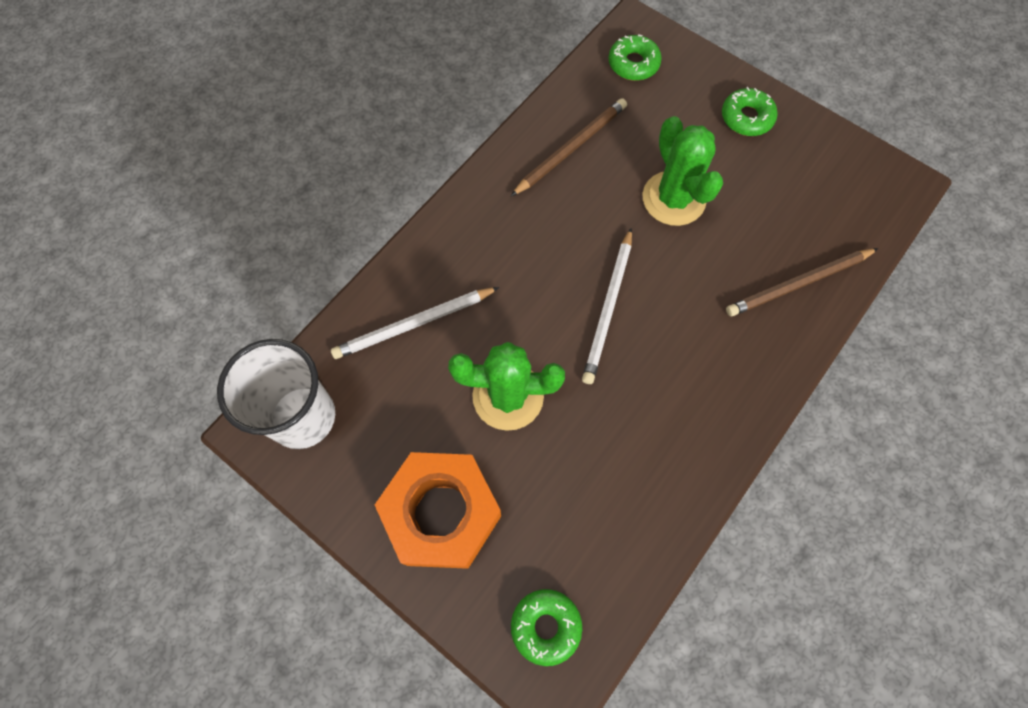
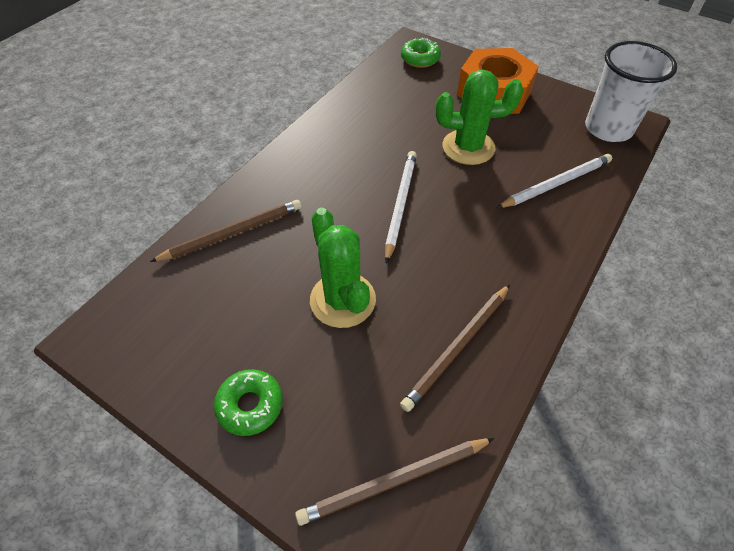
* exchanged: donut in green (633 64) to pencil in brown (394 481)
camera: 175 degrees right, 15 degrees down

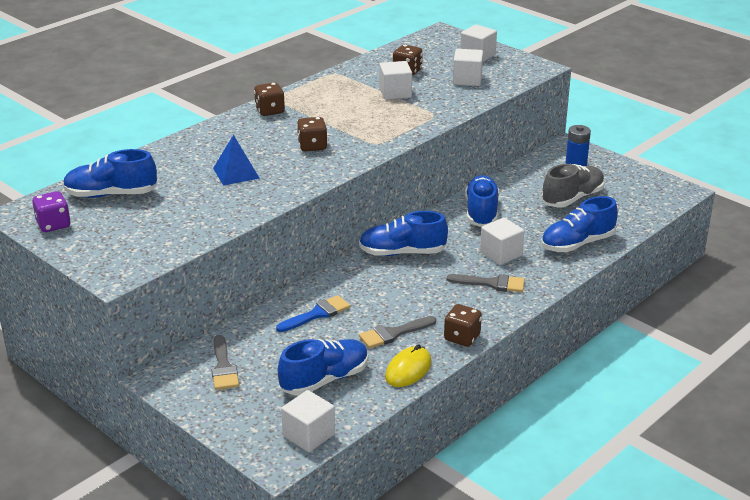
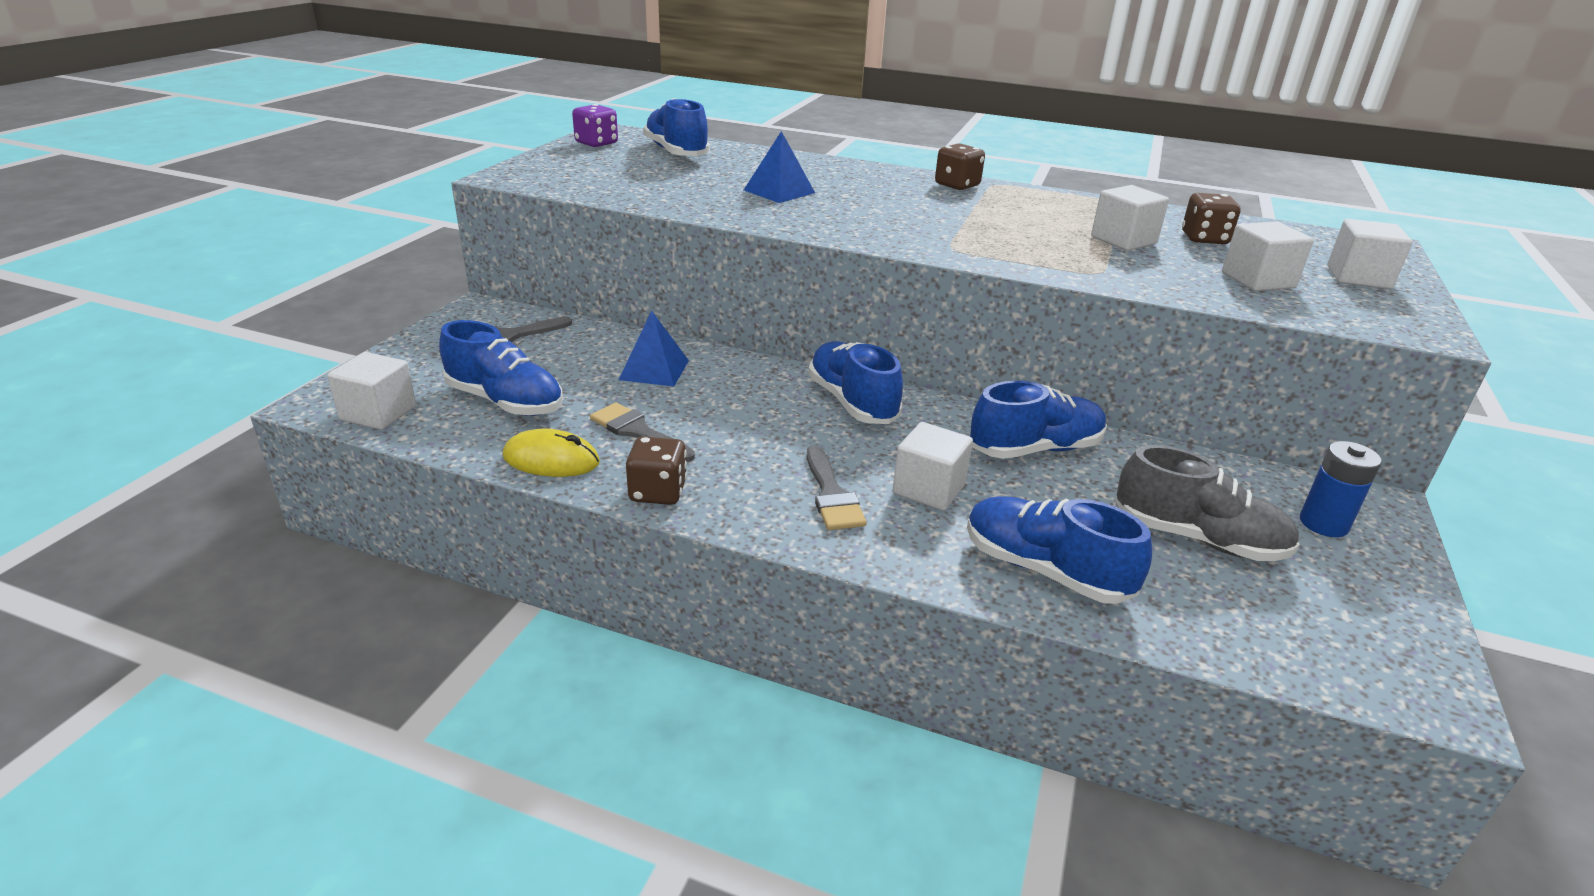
* exchanged: brush in blue (317 314) to pyramid in blue (654 370)
* missing: dice in brown (312 146)
camera: 65 degrees right, 0 degrees up

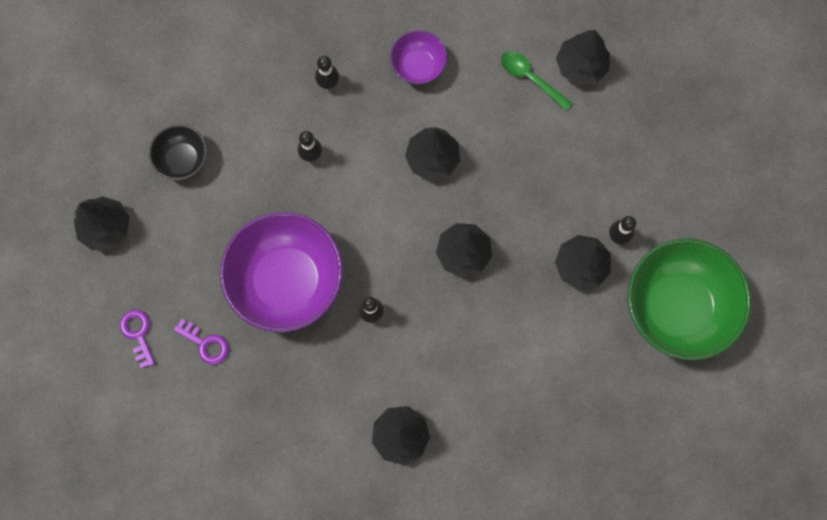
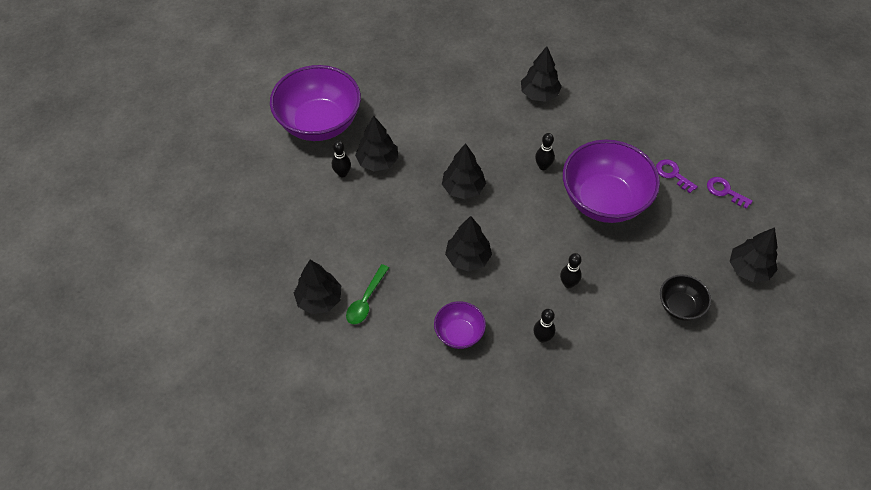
* colour: bowl in green (677 307) to bowl in purple (319 123)
* spun: spoon in green (530 78) = (366 300) 60 degrees clockwise
* spun: key in purple (138 334) = (725 191) 135 degrees clockwise
camera: 165 degrees left, 20 degrees down

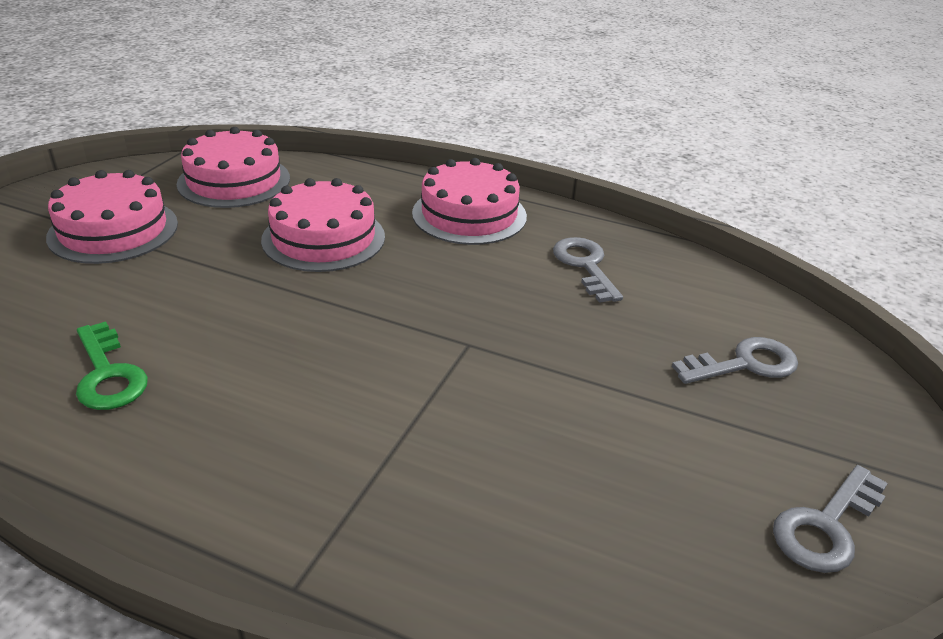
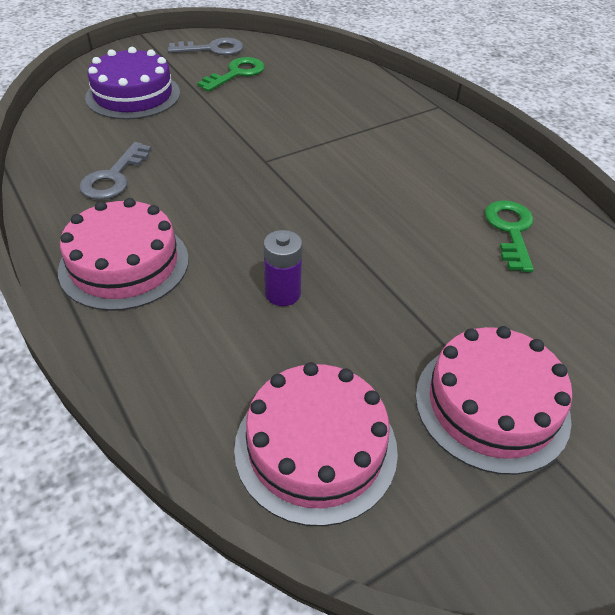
* exchanged: key in grey (744 364) to cake in purple (133 95)
* appeared: key in green (236 74)
* exchanged: cake in pink (323 238) to battery in purple (282 293)
camera: 145 degrees left, 10 degrees up

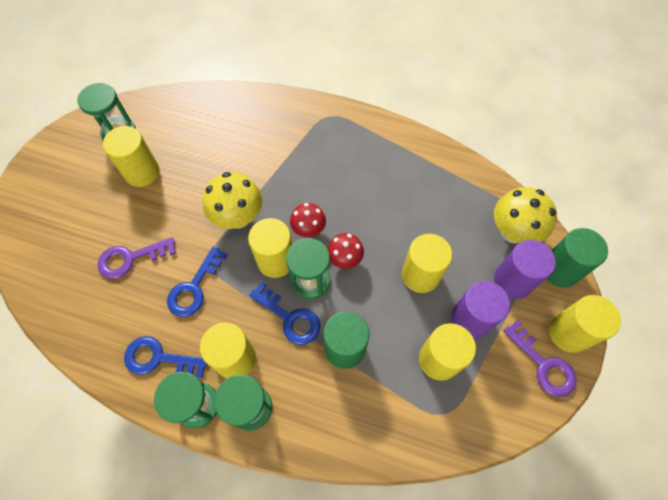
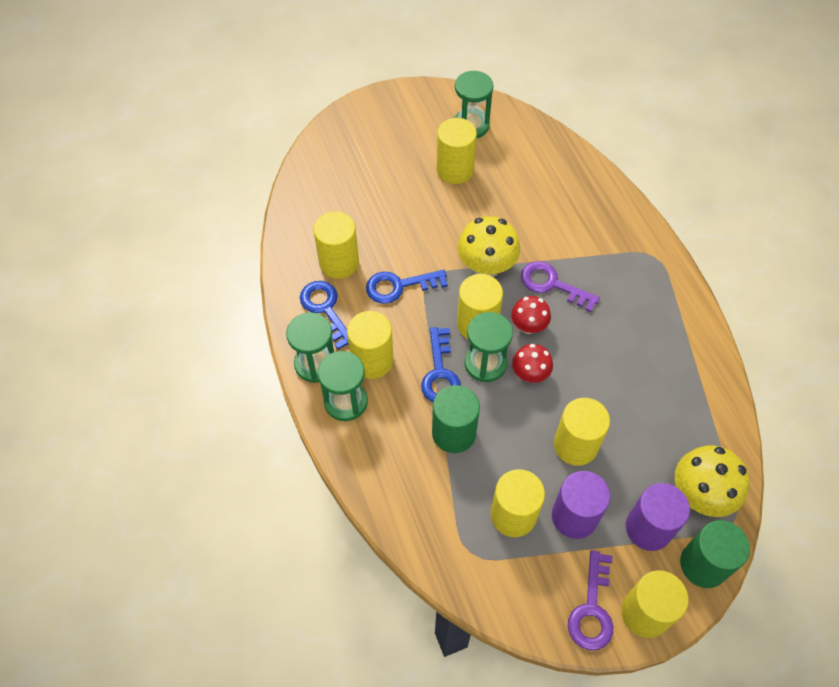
* appeared: cylinder in yellow (339 263)
* relocated: key in purple (131 258) to (552 284)
camera: 50 degrees right, 5 degrees down

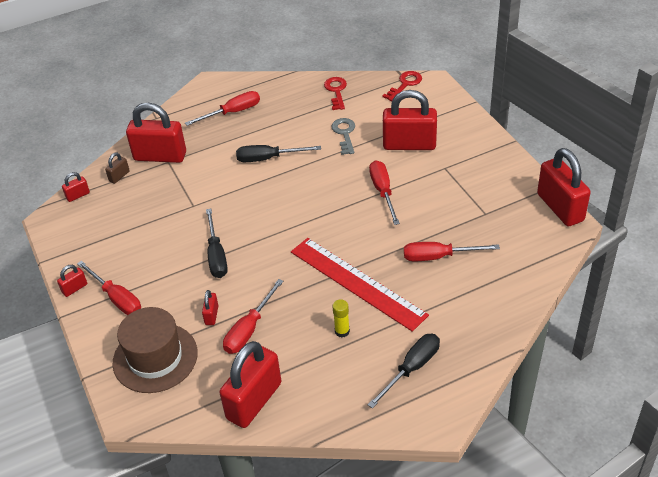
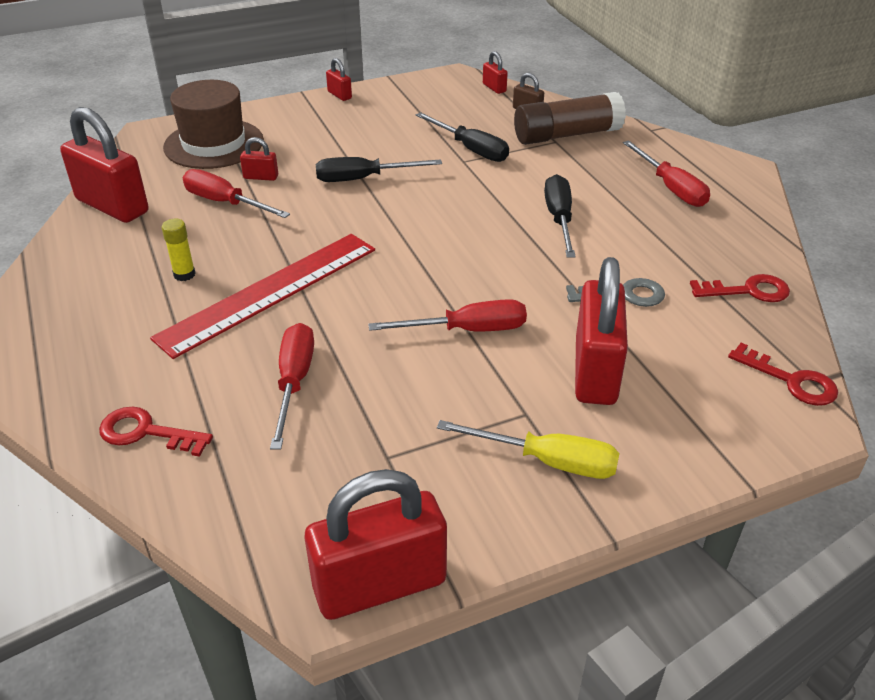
* appeared: key in red (146 432)
* relocated: screwdriver in black (412 368) to (471 149)
* appeared: screwdriver in yellow (548 461)
* exchanged: padlock in red (160 156) to glue stick in brown (566 135)
* missing: screwdriver in red (117 298)
camera: 90 degrees right, 5 degrees down

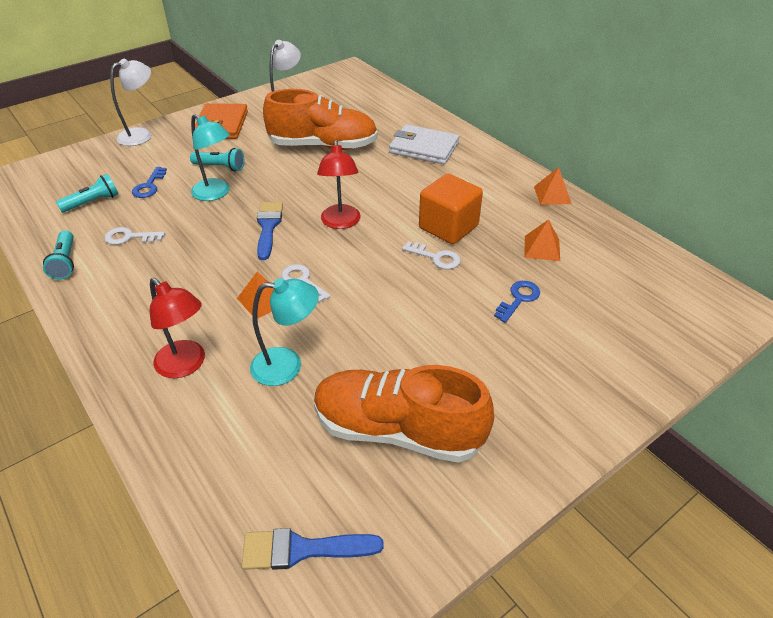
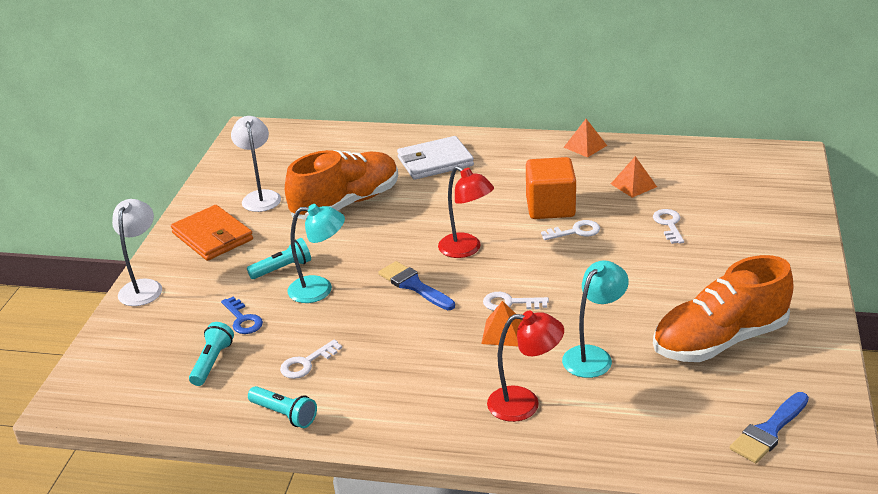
* colour: key in blue (518 299) to key in white (669 224)
camera: 40 degrees left, 10 degrees down

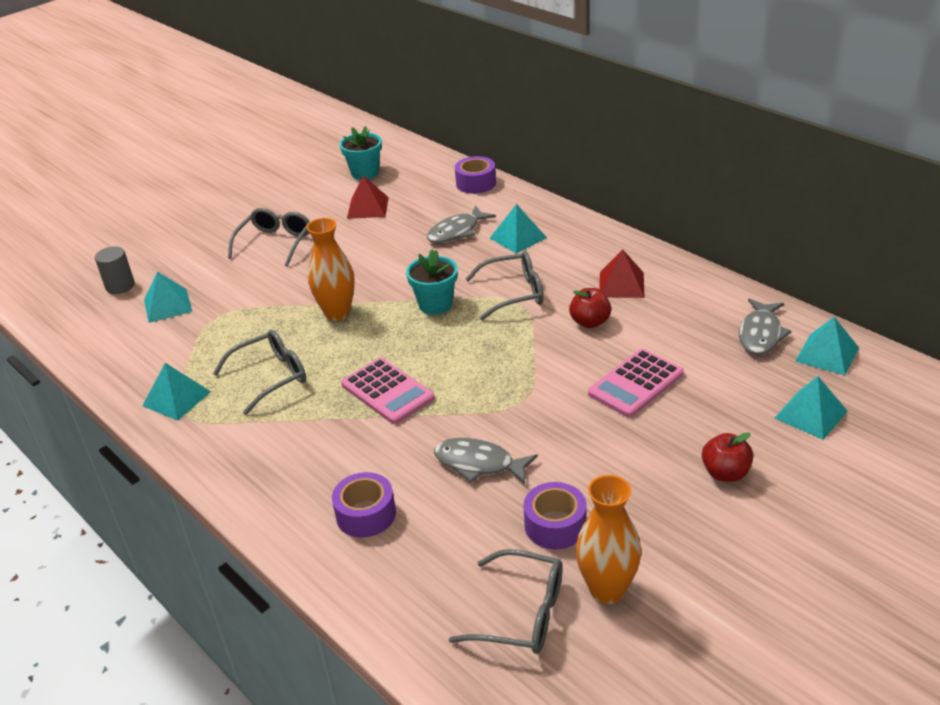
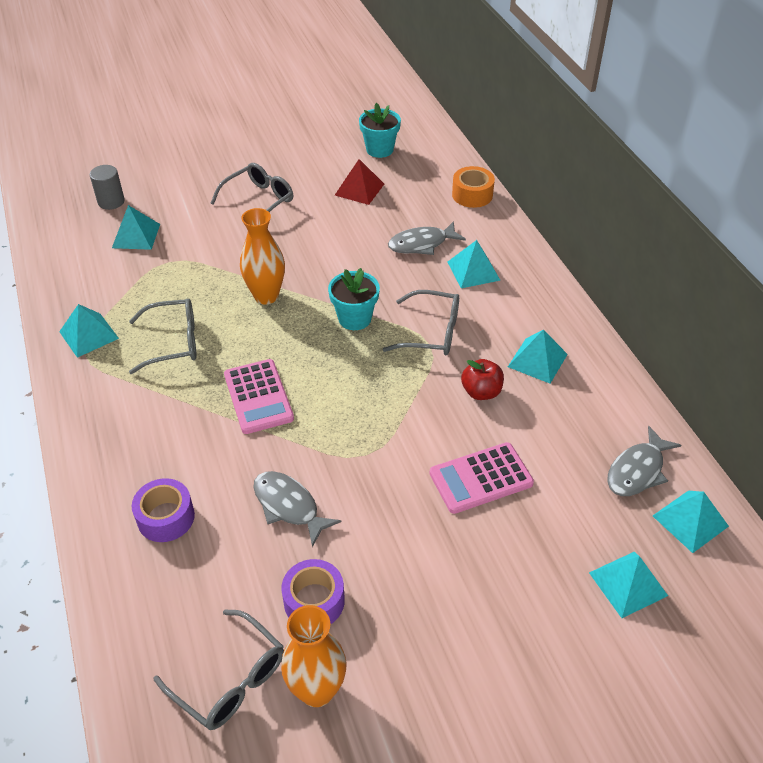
* colour: tape in purple (476 183) to tape in orange (472 195)
* colour: pyramid in red (621 284) to pyramid in turquoise (537 360)
* missing: apple in red (725 473)
camera: 20 degrees right, 10 degrees up

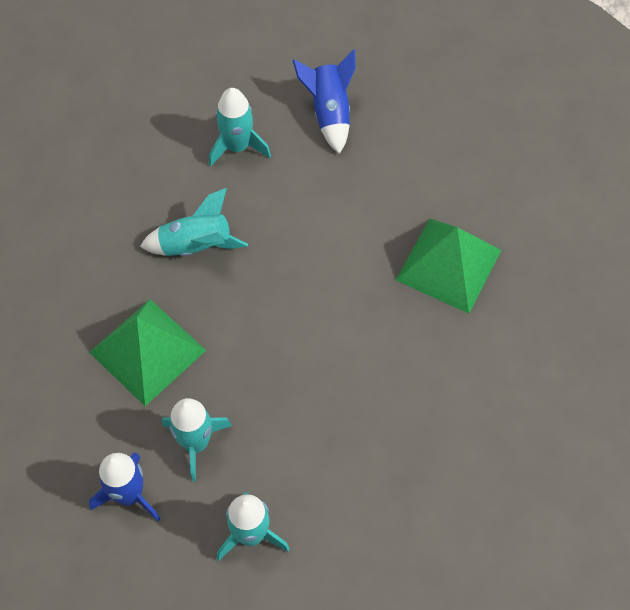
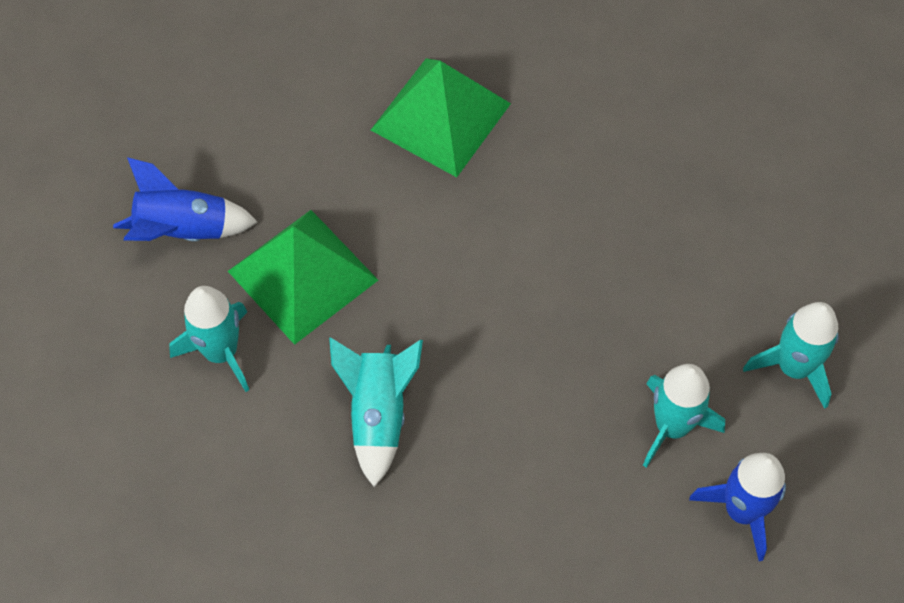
* relocated: pyramid in green (147 351) to (303 276)
camera: 85 degrees left, 0 degrees up

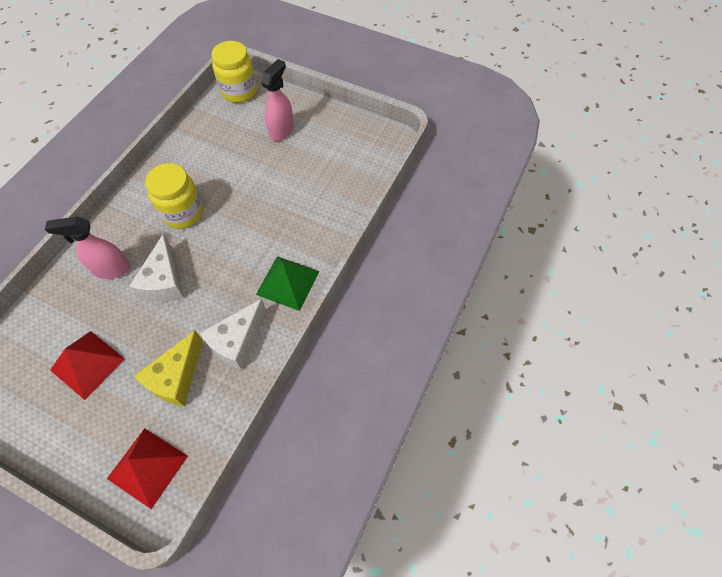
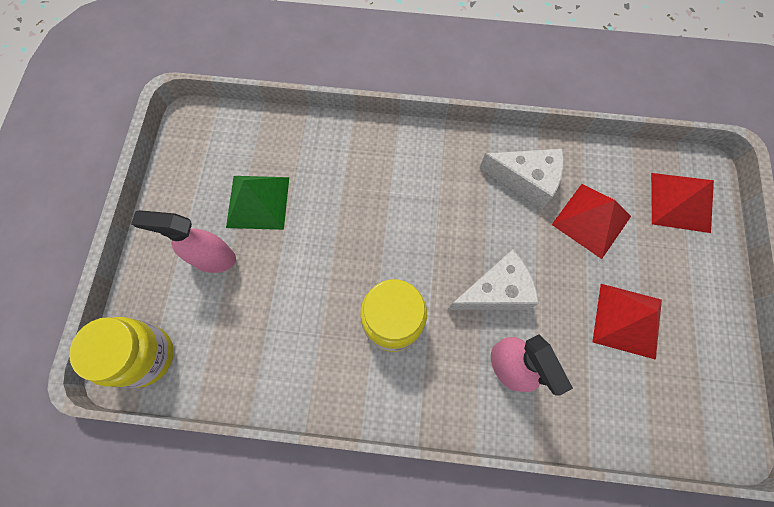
* relocated: pyramid in green (287 282) to (258 202)
* exchanged: cheese in yellow (176 377) to pyramid in red (591 220)
camera: 110 degrees left, 10 degrees up

